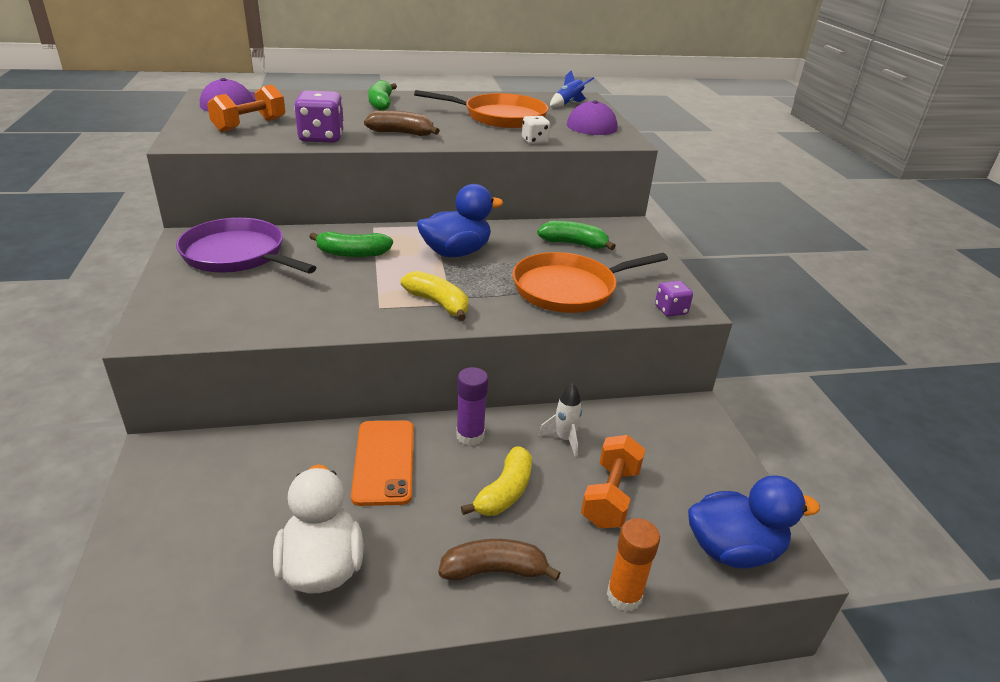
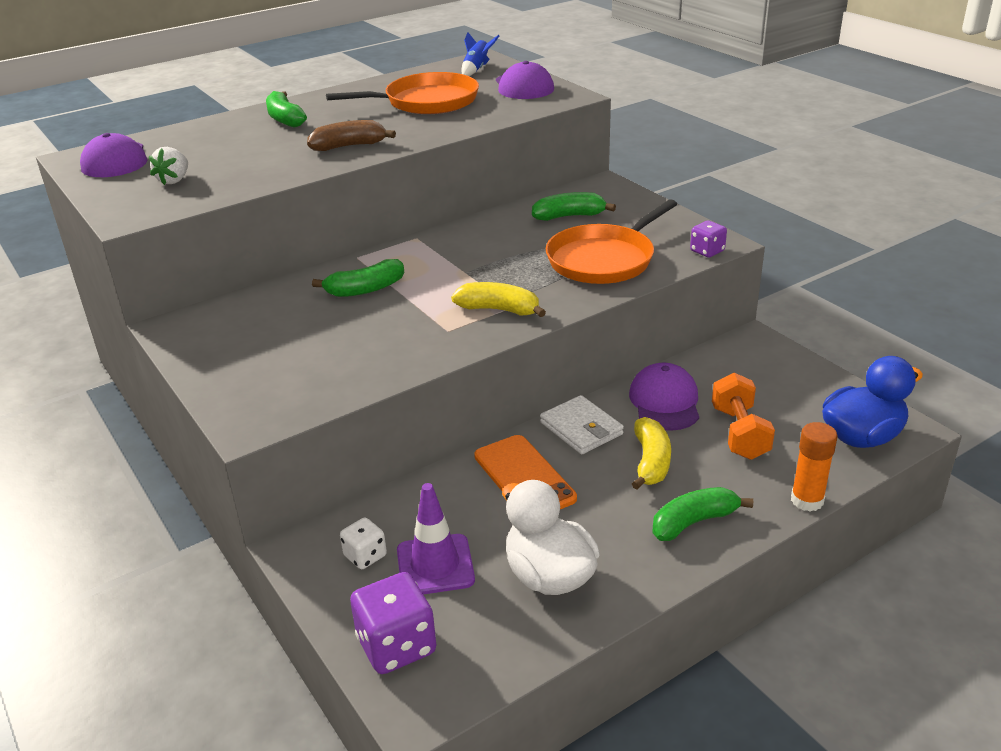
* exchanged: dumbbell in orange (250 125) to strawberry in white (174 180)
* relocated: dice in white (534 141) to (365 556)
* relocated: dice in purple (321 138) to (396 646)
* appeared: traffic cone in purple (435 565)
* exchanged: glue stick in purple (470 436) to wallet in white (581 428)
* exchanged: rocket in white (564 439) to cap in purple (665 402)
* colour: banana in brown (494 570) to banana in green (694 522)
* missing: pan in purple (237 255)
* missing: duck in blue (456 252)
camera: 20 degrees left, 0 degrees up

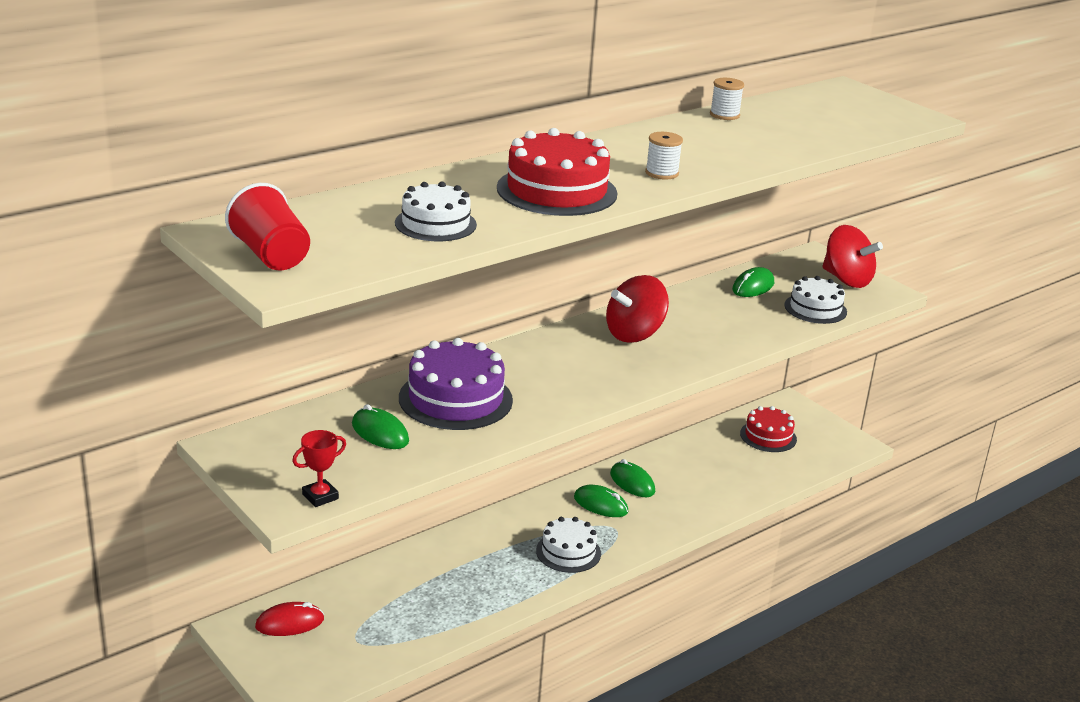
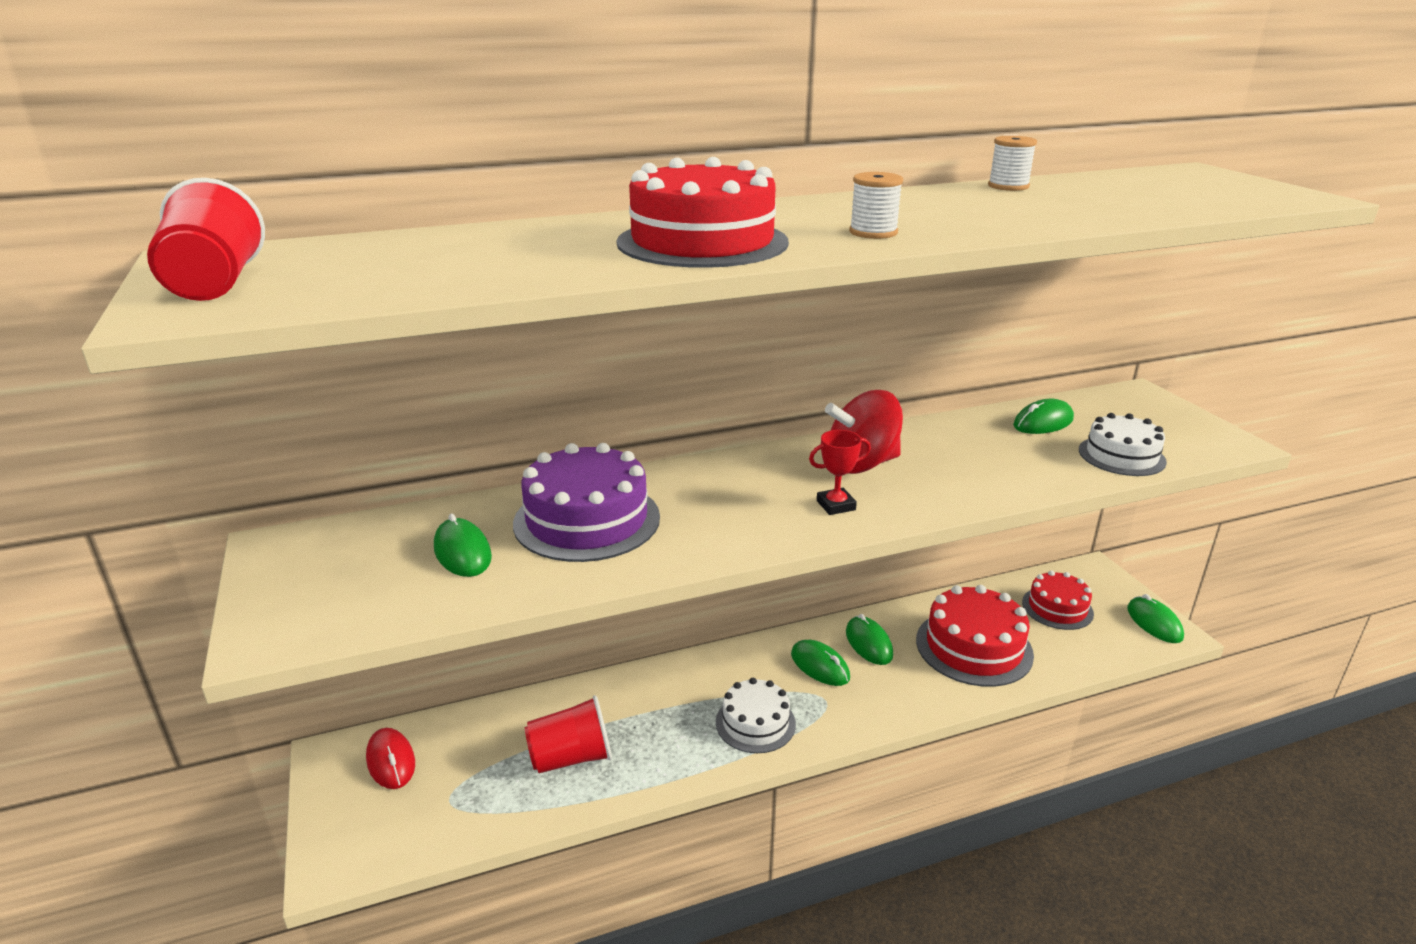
* spun: mouse in red (289 623) = (391 761) 60 degrees clockwise
* appeared: cup in red (571 757)
* relocated: trophy in red (320 496) to (836 505)
* appeared: cake in red (974 647)
* appeared: mouse in green (1154 623)
* missing: cake in white (435 224)
* missing: spinning top in red (846 280)
camera: 20 degrees right, 0 degrees up

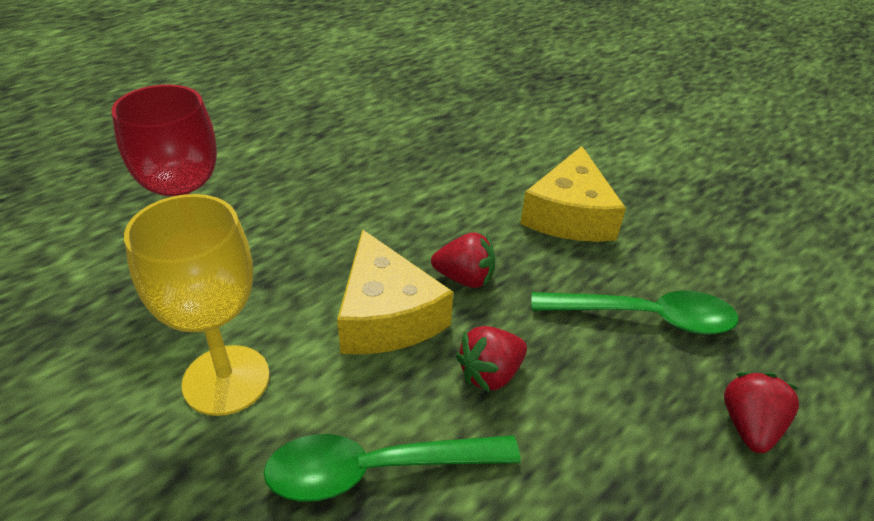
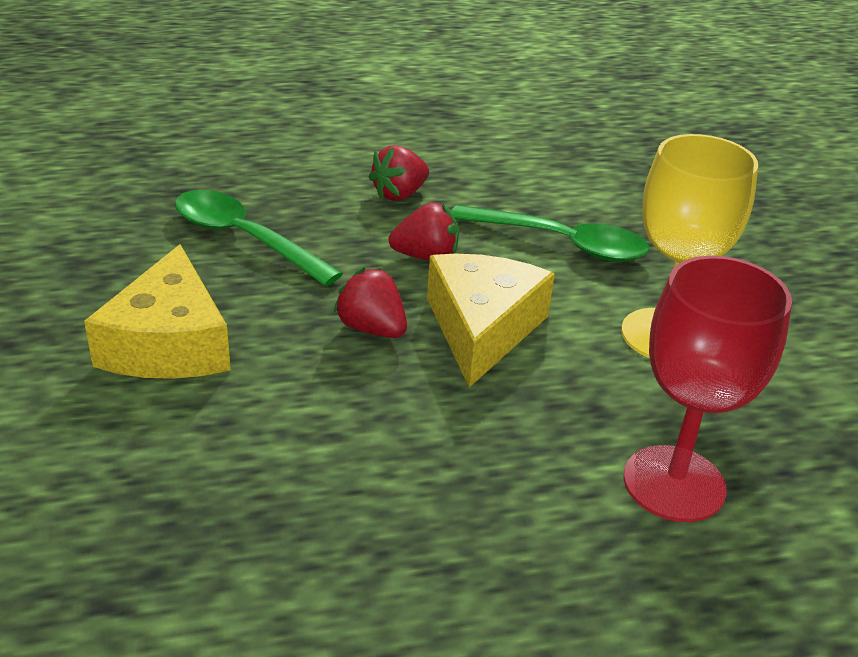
* spun: cheese in yellow (570 215) = (169 343) 135 degrees clockwise
* relocated: strawberry in red (749 426) to (399 194)
camera: 150 degrees left, 5 degrees down

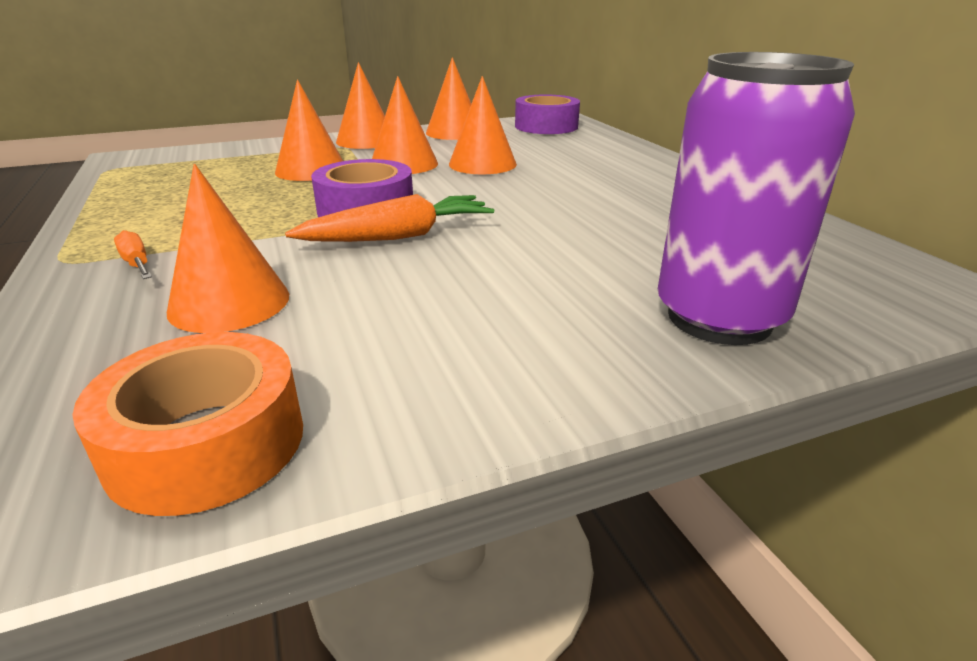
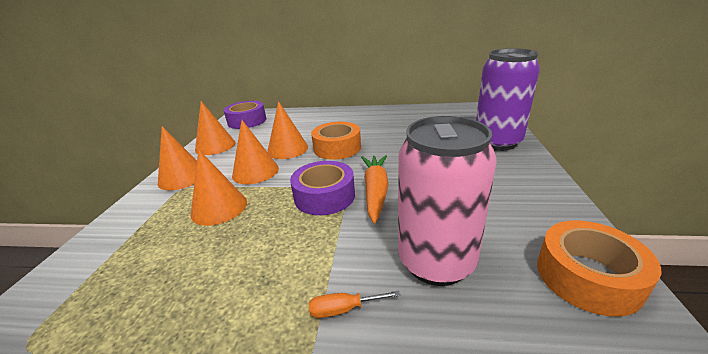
* appeared: tape in orange (337 148)
* exchanged: cone in orange (229 303) to can in pink (436 262)
camera: 60 degrees left, 0 degrees up

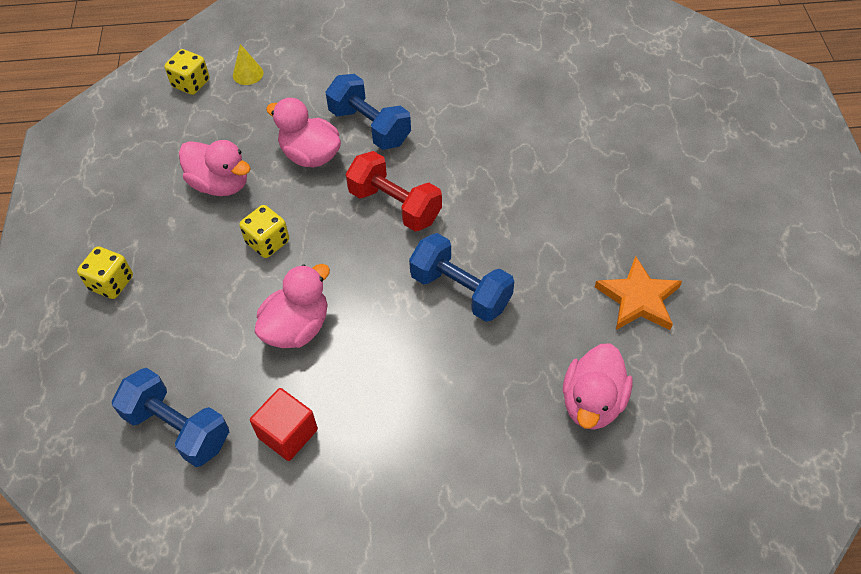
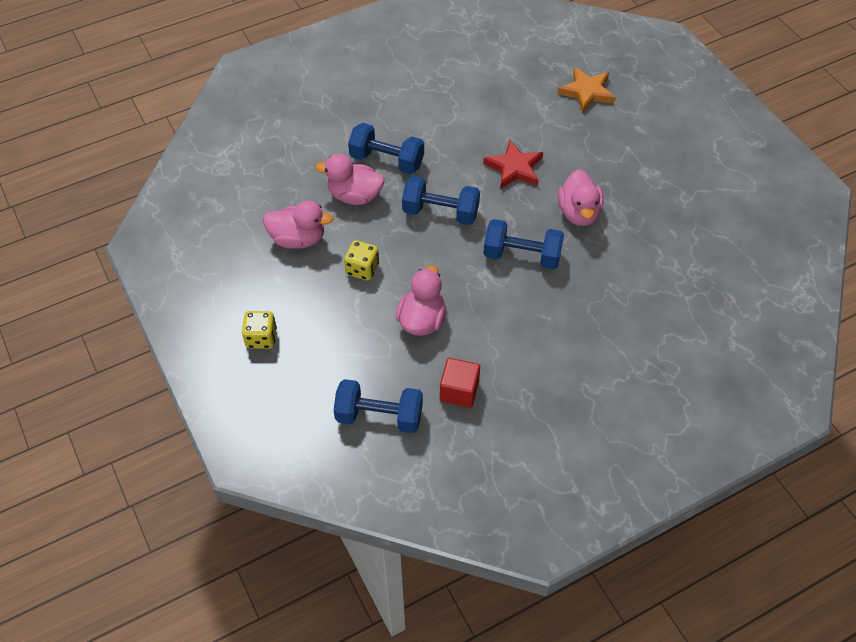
* colour: dumbbell in red (395 205) to dumbbell in blue (440 212)
* appeared: star in red (514 168)
* relocated: star in orange (638 299) to (587 92)
* relocated: duck in pink (592 402) to (578 213)
* missing: dice in yellow (191 84)
* missing: cone in yellow (248 74)
camera: 25 degrees left, 0 degrees up

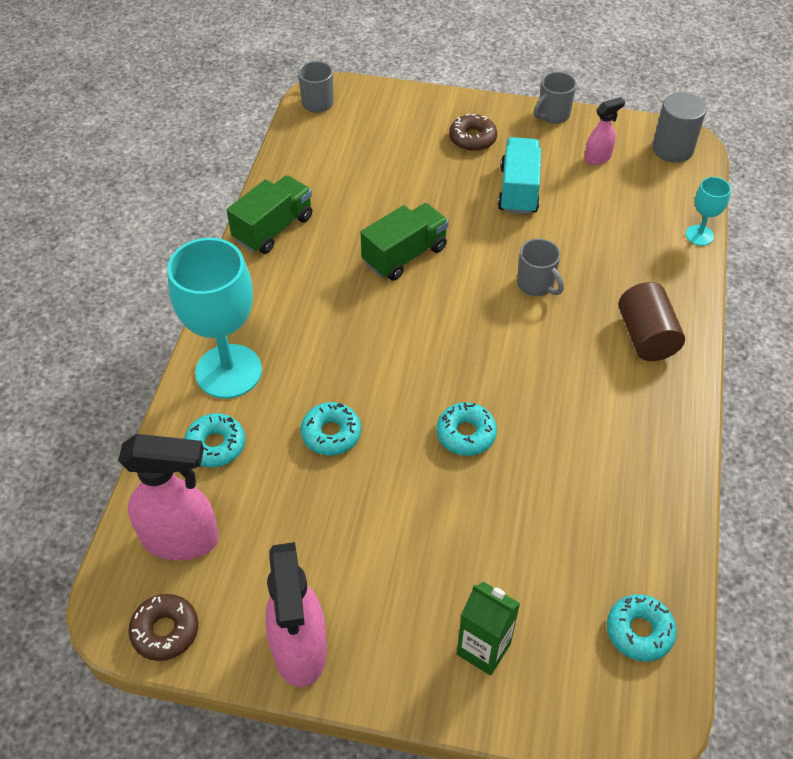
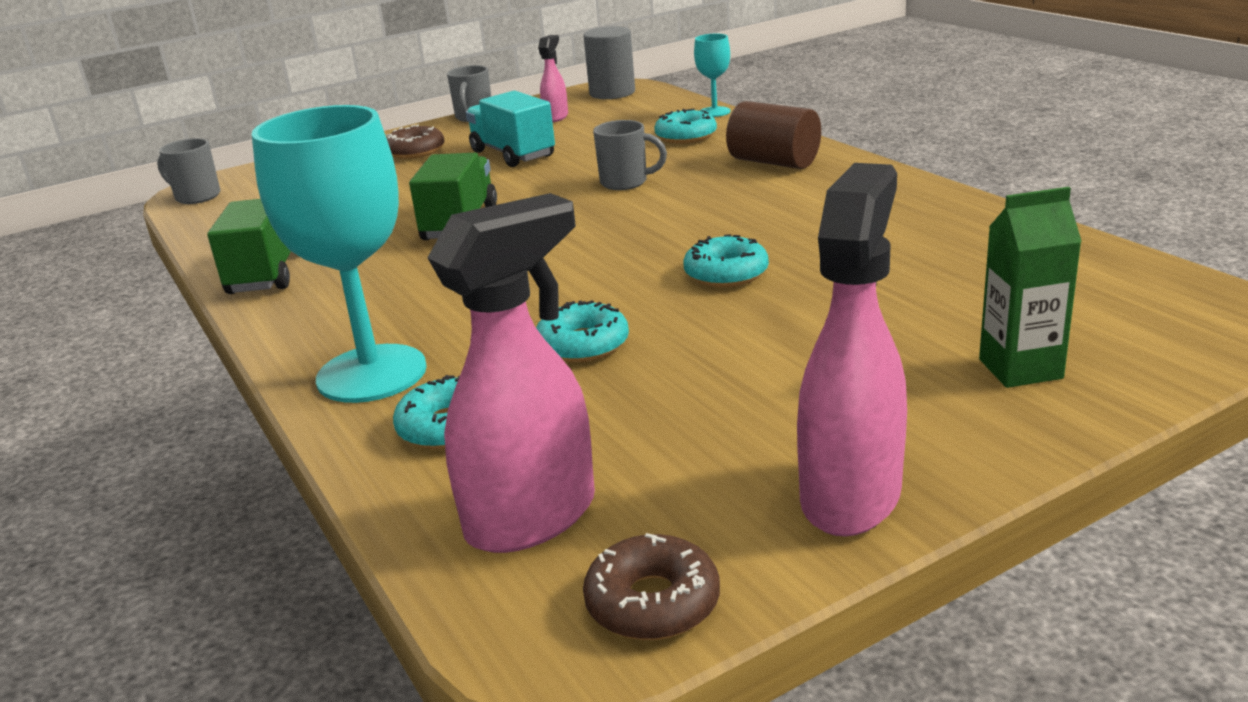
* relocated: donut in turquoise (639 631) to (686 136)
* spun: spray bottle in pink (300 650) = (851 495) 105 degrees counterclockwise
camera: 40 degrees left, 25 degrees down

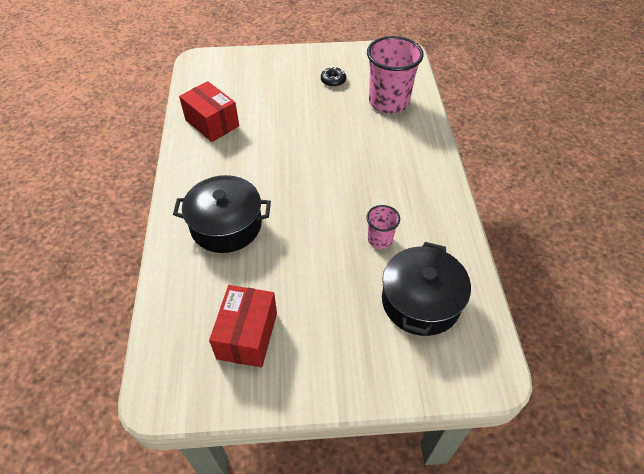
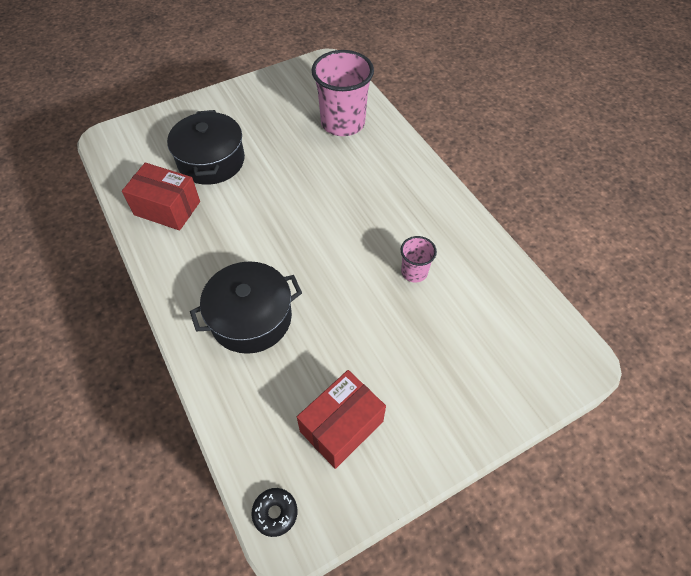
* relocated: pot in black (421 301) to (211 161)
* relocated: donut in black (333 80) to (275 513)
* spun: box in red (247 335) = (341 426) 60 degrees clockwise
camera: 25 degrees left, 5 degrees up

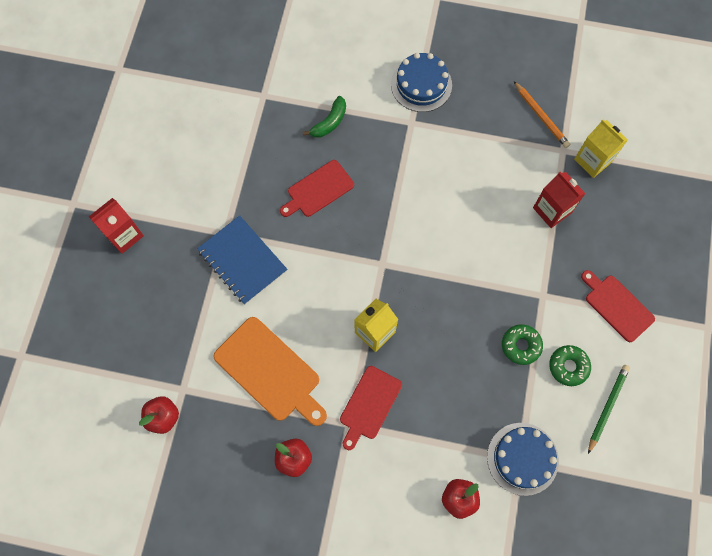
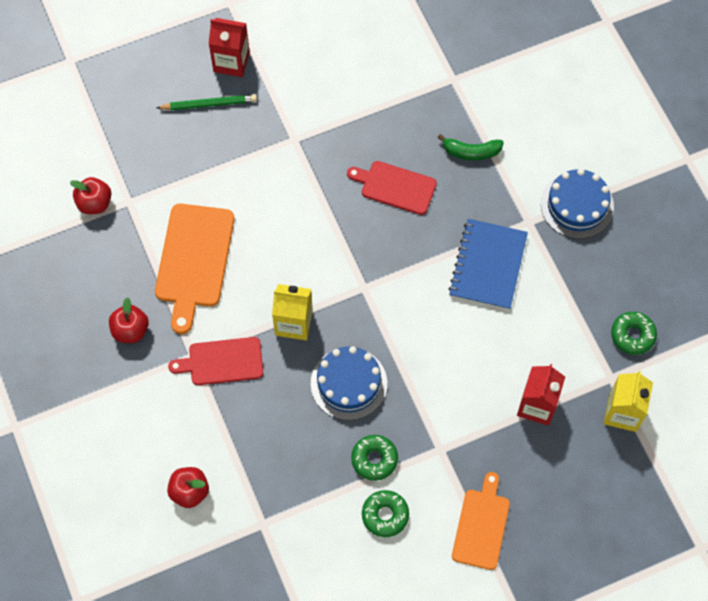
* relocated: pencil in green (607 407) to (209 104)
* relocated: cake in blue (522 458) to (349 383)
* relocated: notebook in blue (242 261) to (488 265)
* colour: cutting board in red (617 306) to cutting board in orange (481 525)
* exchanged: pencil in orange (541 116) to donut in green (632 335)
camera: 55 degrees right, 5 degrees down

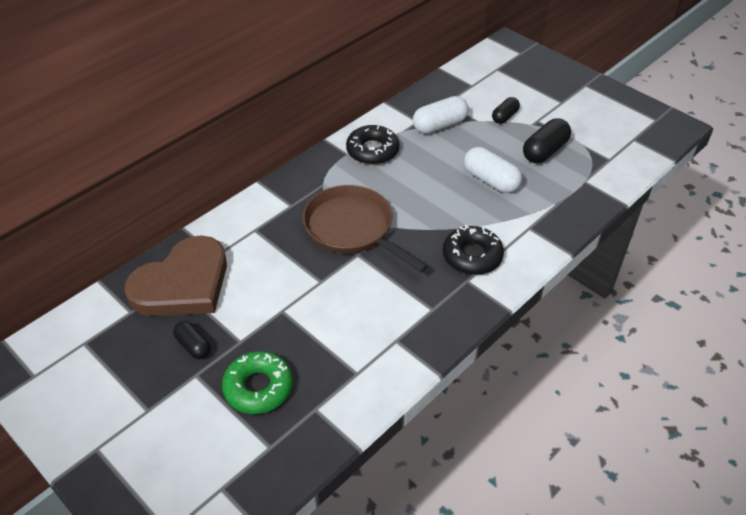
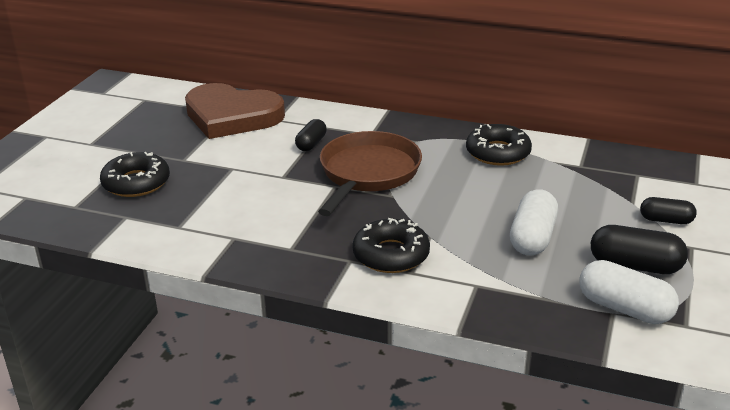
* colour: donut in green (258 387) to donut in black (136 183)
* relocated: capsule in black (193 346) to (311 144)
* relocated: capsule in white (439 125) to (624 308)
camera: 65 degrees right, 15 degrees down

